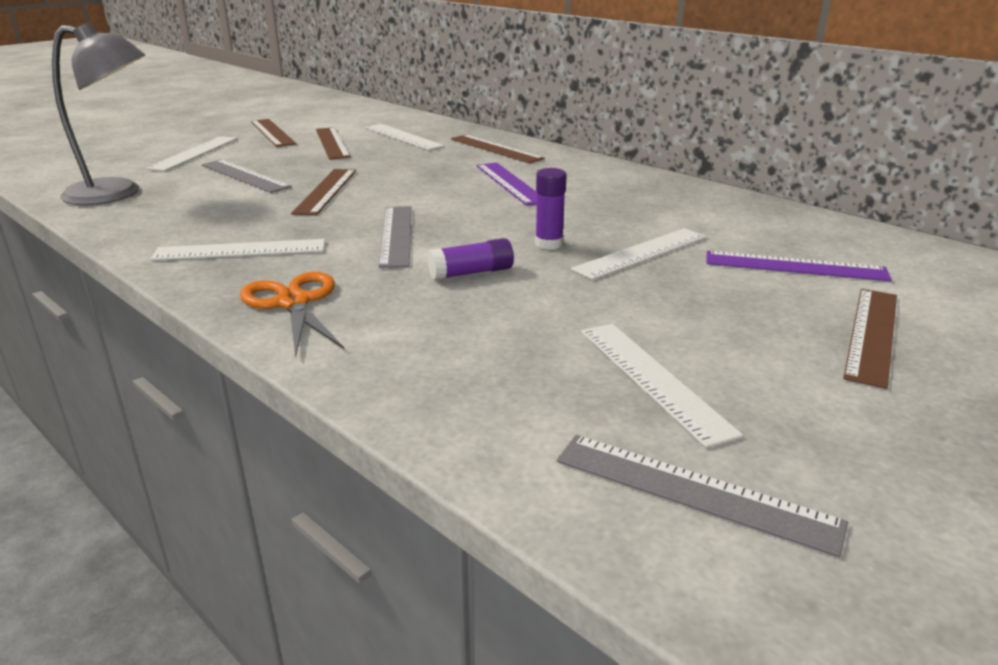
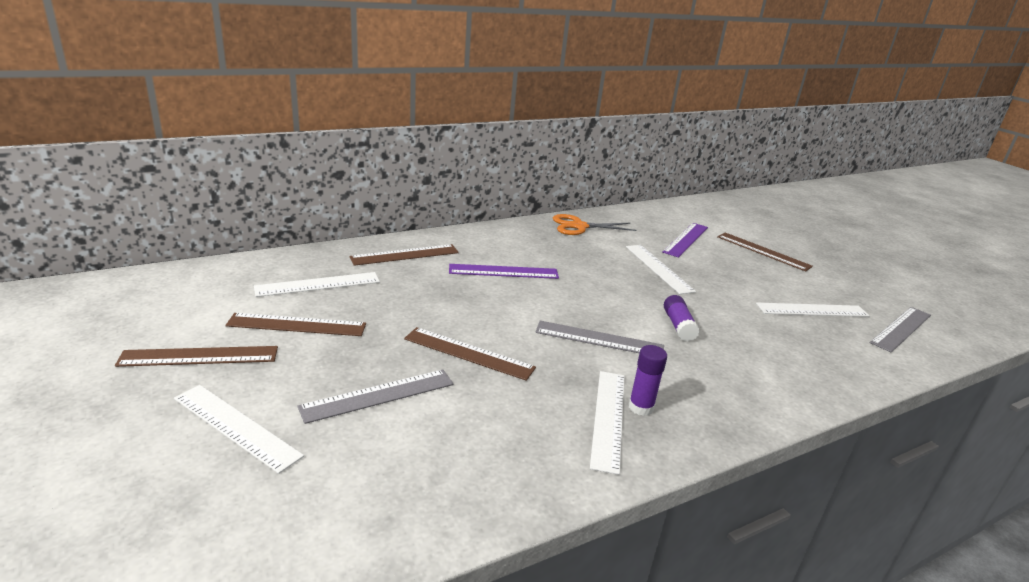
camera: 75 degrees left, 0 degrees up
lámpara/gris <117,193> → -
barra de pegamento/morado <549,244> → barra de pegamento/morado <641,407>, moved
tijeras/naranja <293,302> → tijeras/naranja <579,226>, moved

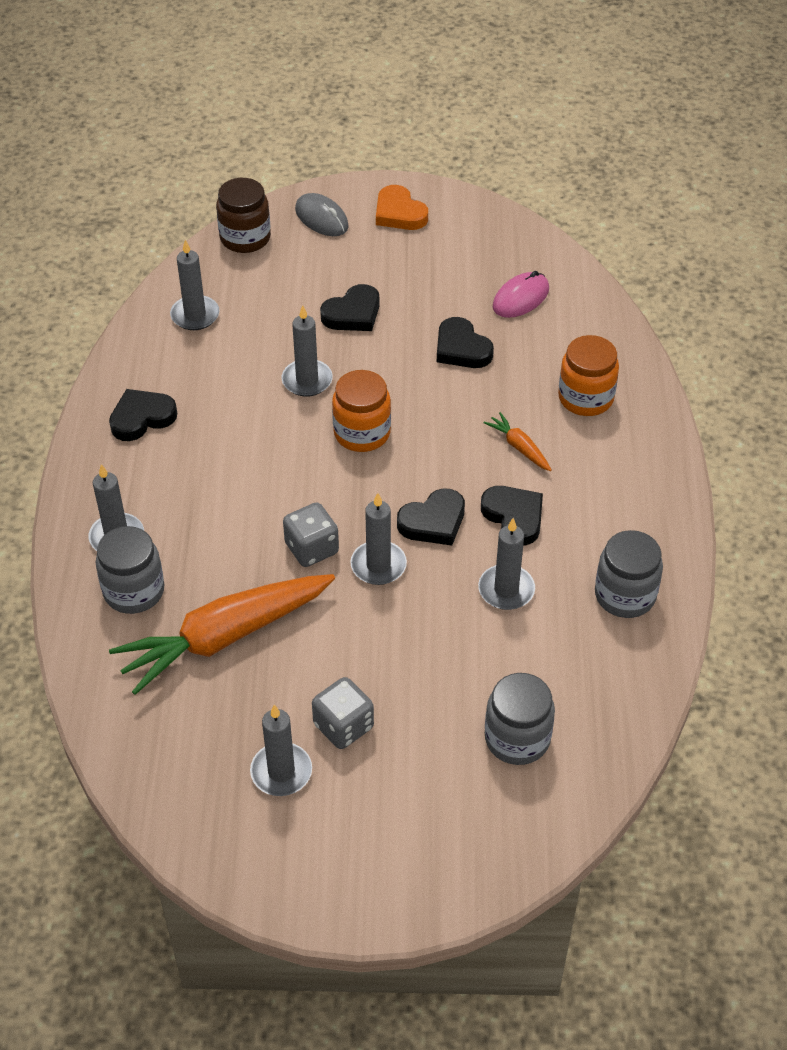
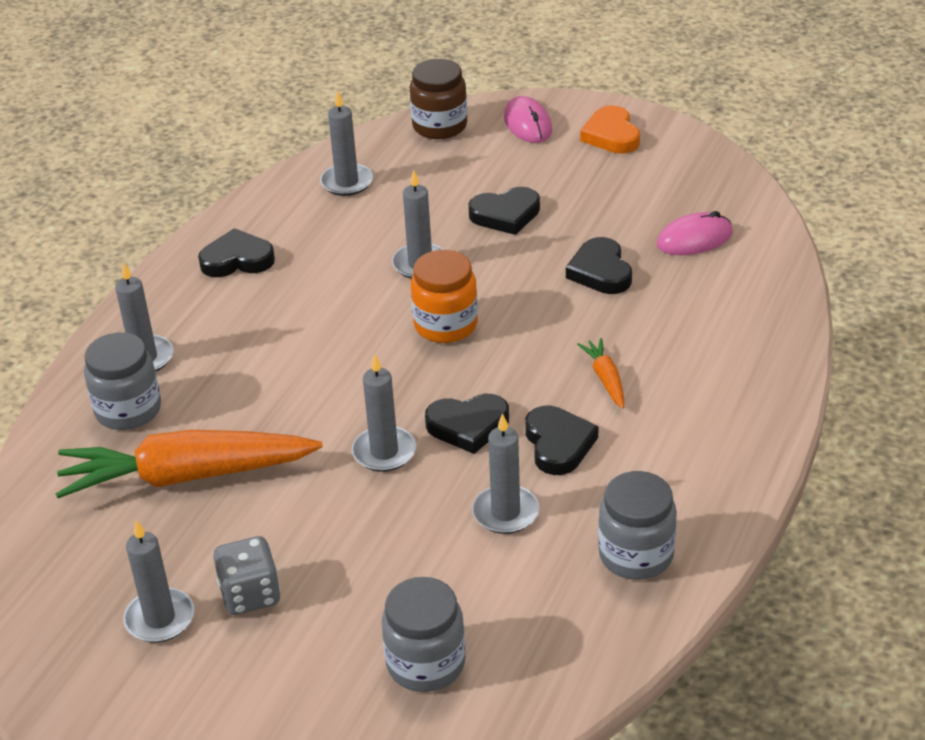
camera: 25 degrees right, 10 degrees down
ratón/gris <321,218> → ratón/rosa <527,124>
tarro/naranja <585,398> → -
dado/gris <312,548> → -

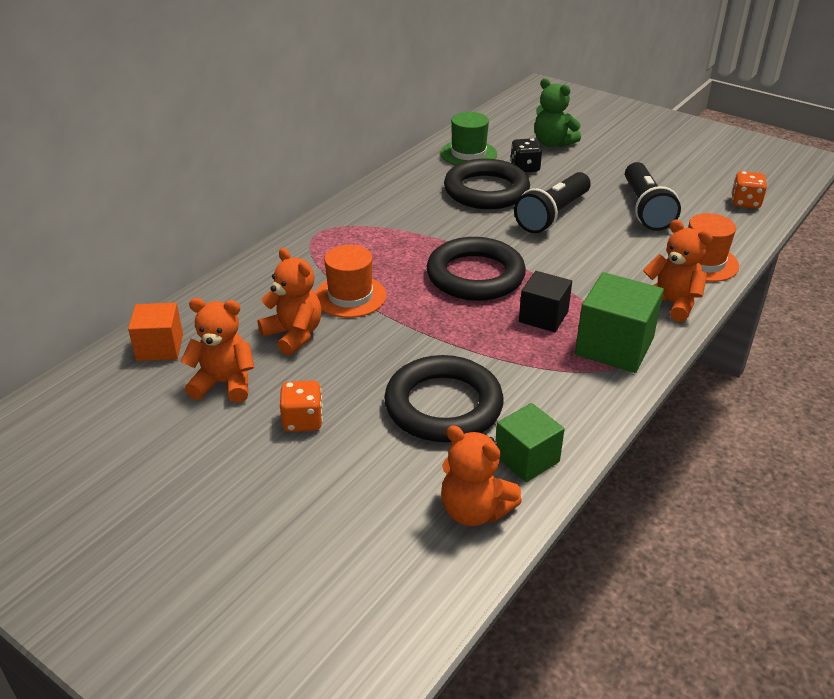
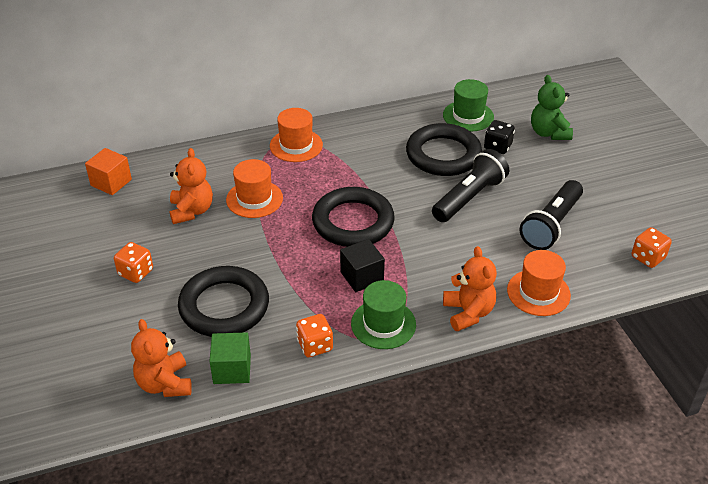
camera: 35 degrees right, 5 degrees up
lámpara de mano/negro <553,215> → lámpara de mano/negro <469,198>, 150 degrees clockwise
cubo/verde <614,346> → sombrero/verde <383,324>
osito/naranja <224,383> → -
- → sombrero/naranja <296,145>
- → dado/naranja <315,345>

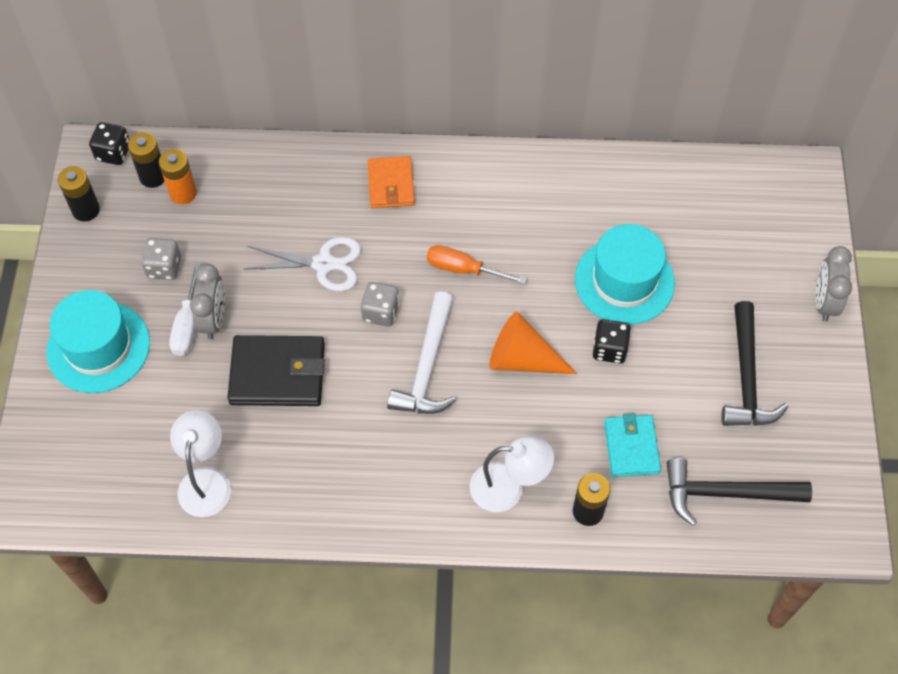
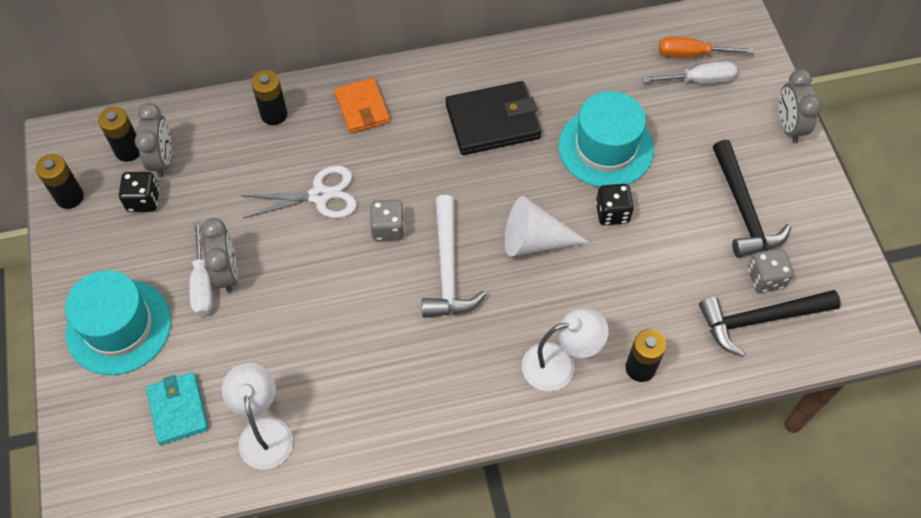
camera: 15 degrees left, 0 degrees up
dado/negro <113,153> → dado/negro <143,200>, moved
pila/naranja <183,193> → despertador/gris <163,159>
dado/gris <164,267> → dado/gris <765,278>, moved
destornillador/naranja <463,269> → destornillador/naranja <691,54>, moved
cono/naranja <522,359> → cono/blanco <535,241>
cartera/negro <277,374> → cartera/negro <493,122>, moved
cartera/turquesa <631,447> → cartera/turquesa <178,409>, moved
- → destornillador/blanco <700,80>
- → pila/negro <274,114>

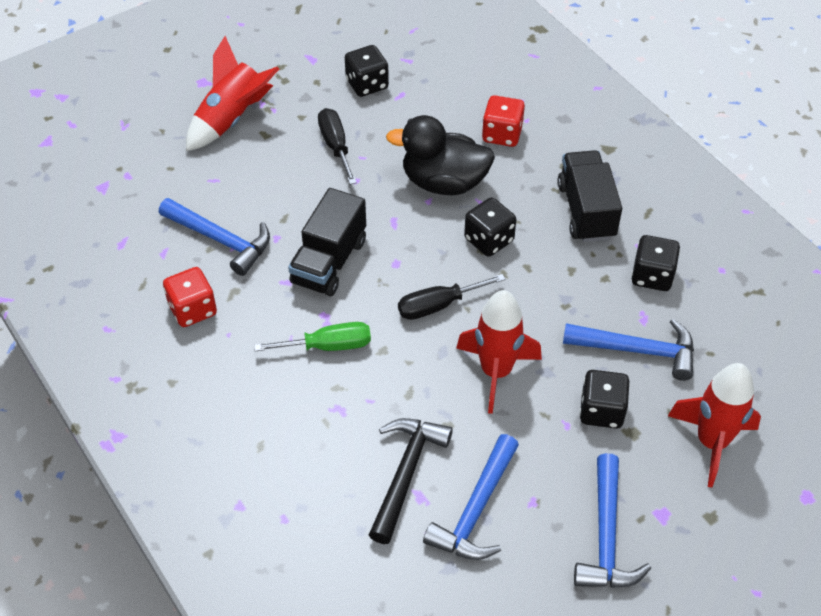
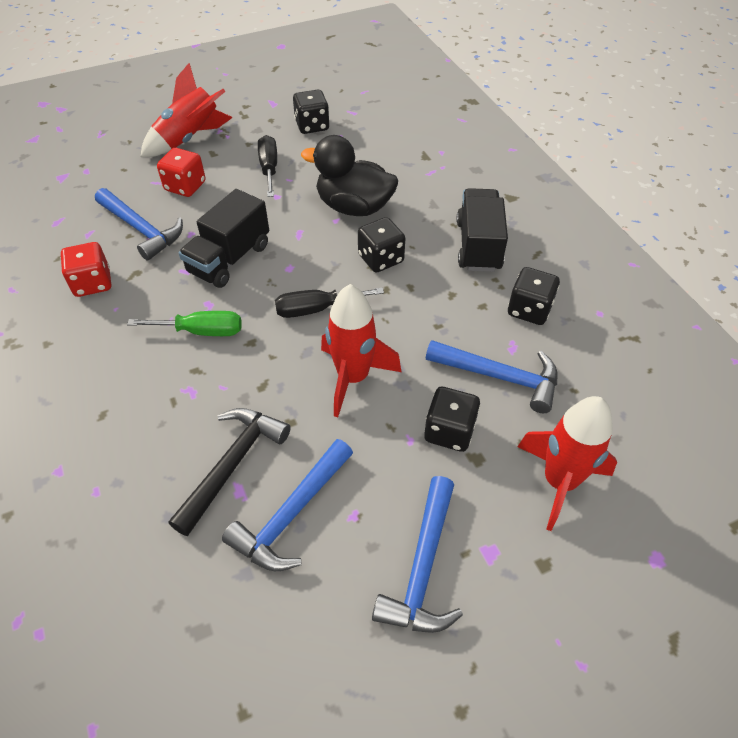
camera: 10 degrees right, 0 degrees up
dado/rojo <502,134> → dado/rojo <185,186>, moved

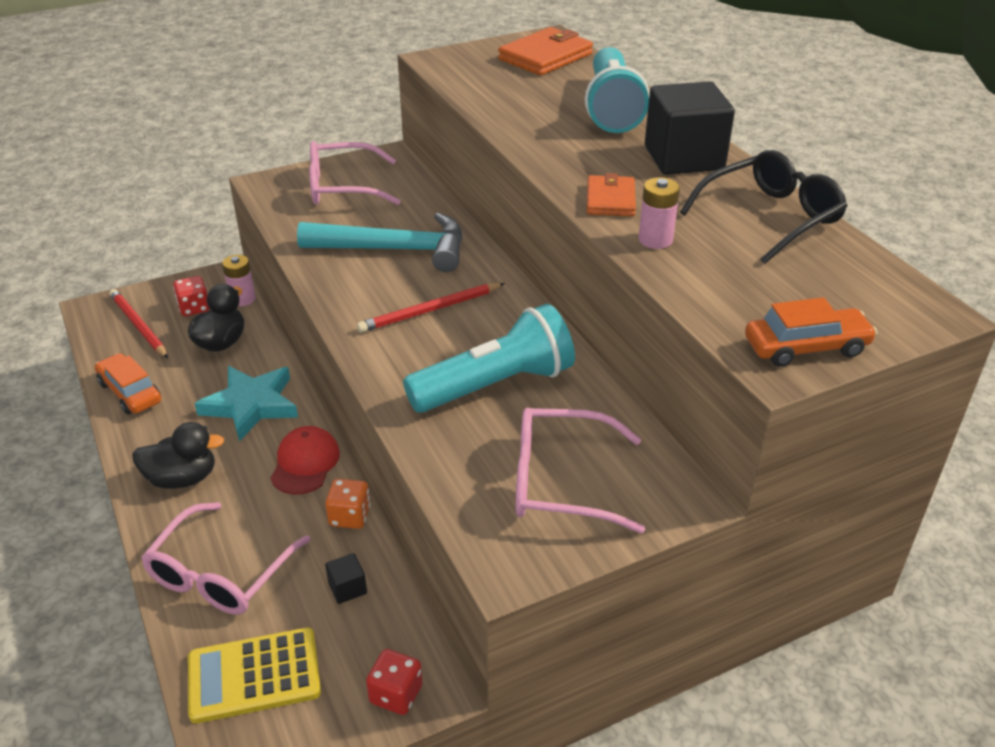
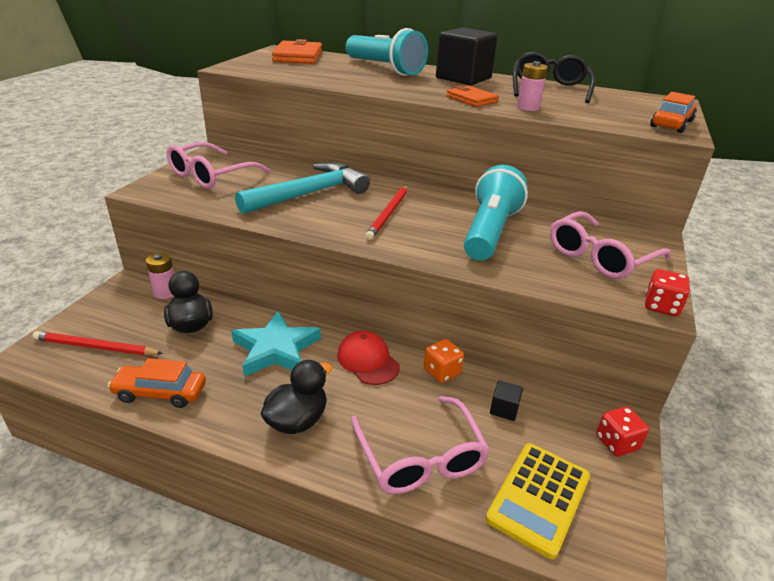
camera: 45 degrees left, 5 degrees down
dado/rojo <194,308> → dado/rojo <661,306>, moved

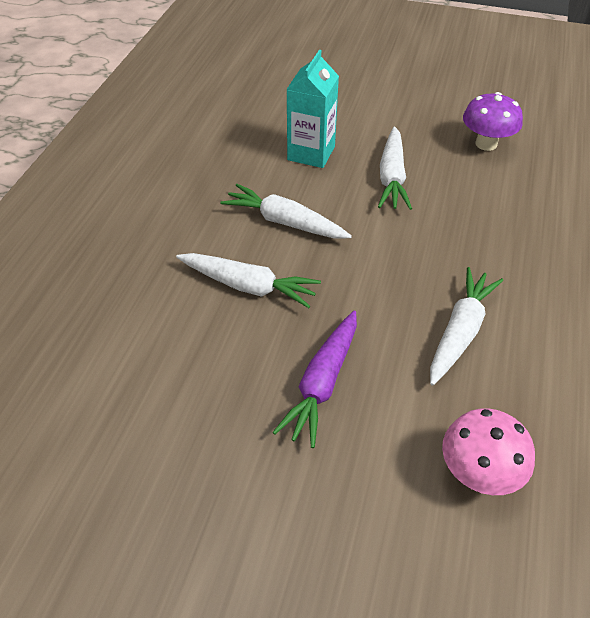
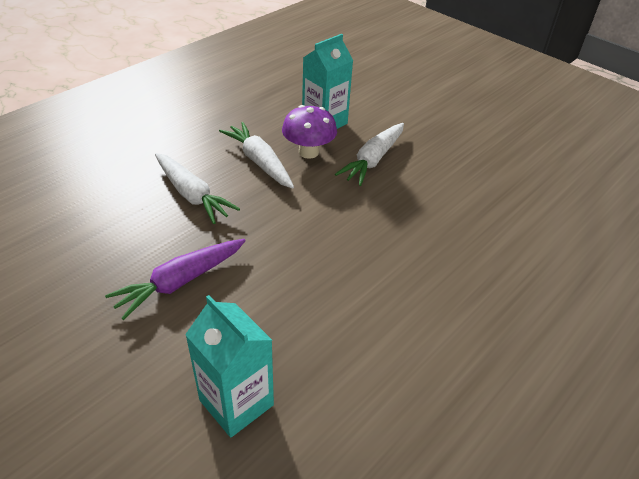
camera: 25 degrees right, 5 degrees down
seta/morado <486,144> → seta/morado <308,152>, moved
zanahoria/blanco <460,331> → -
seta/rosa <478,473> → cartón de leche/turquesa <236,402>

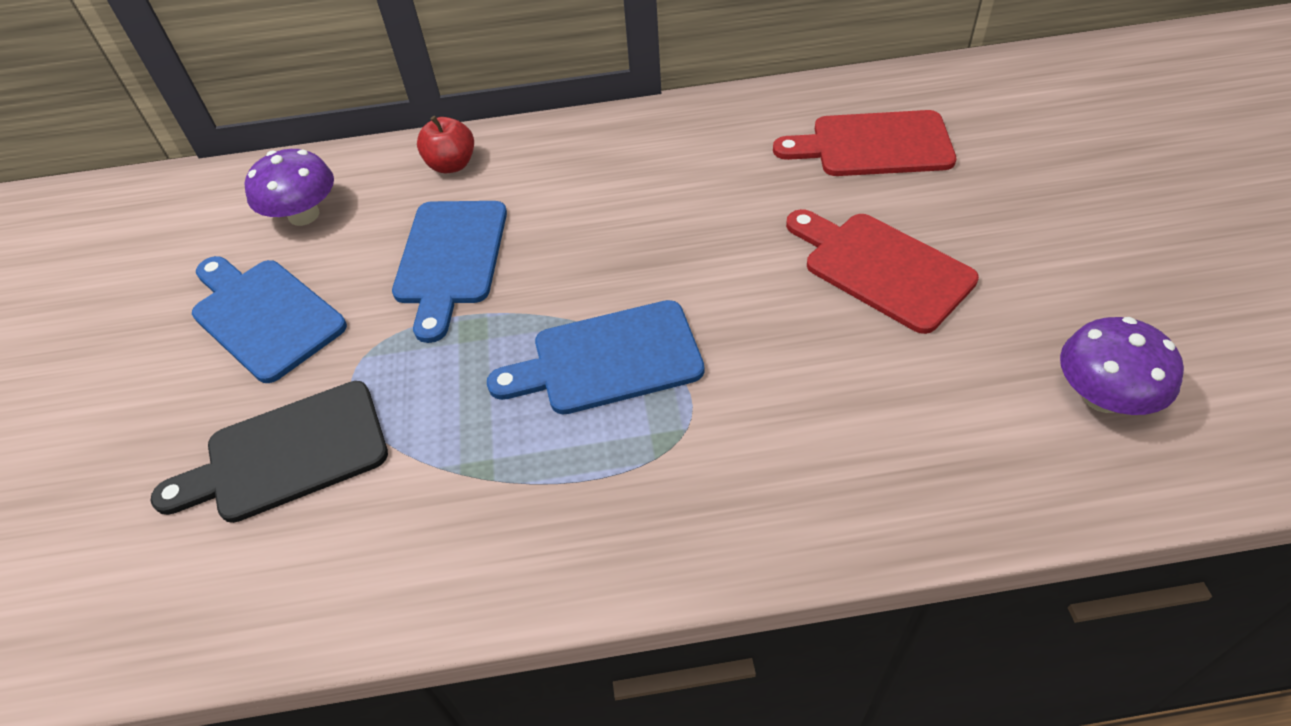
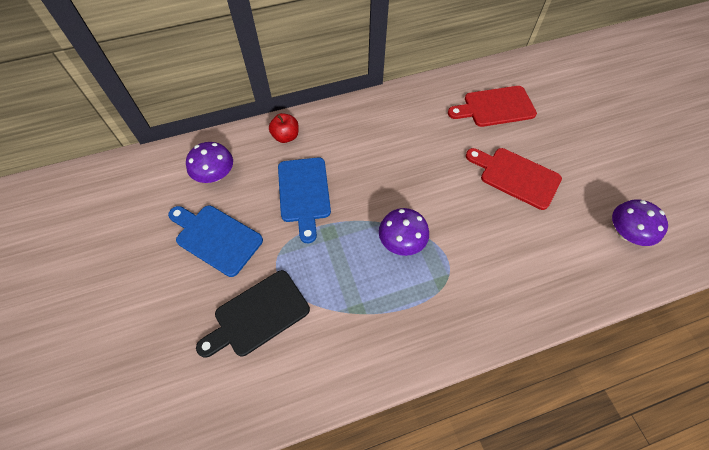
camera: 15 degrees left, 10 degrees up
tabla de cortar/azul <608,360> → seta/morado <401,241>

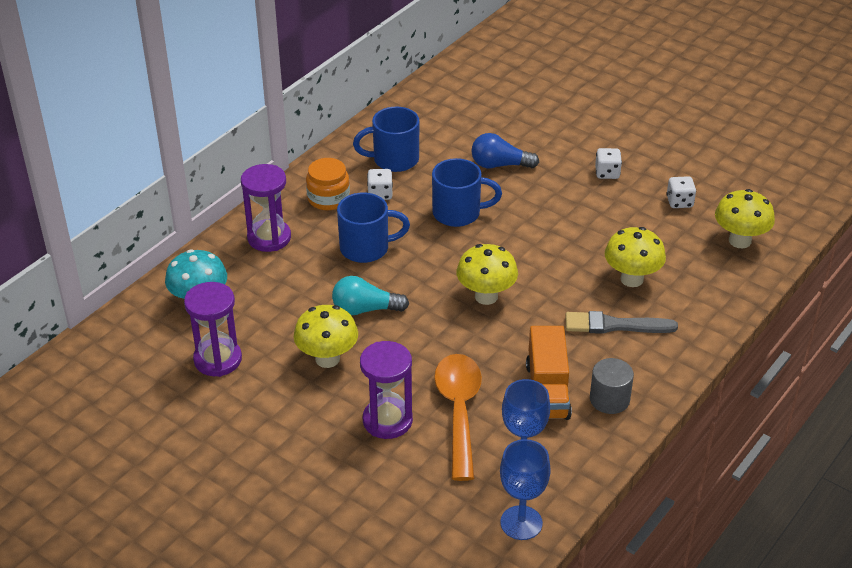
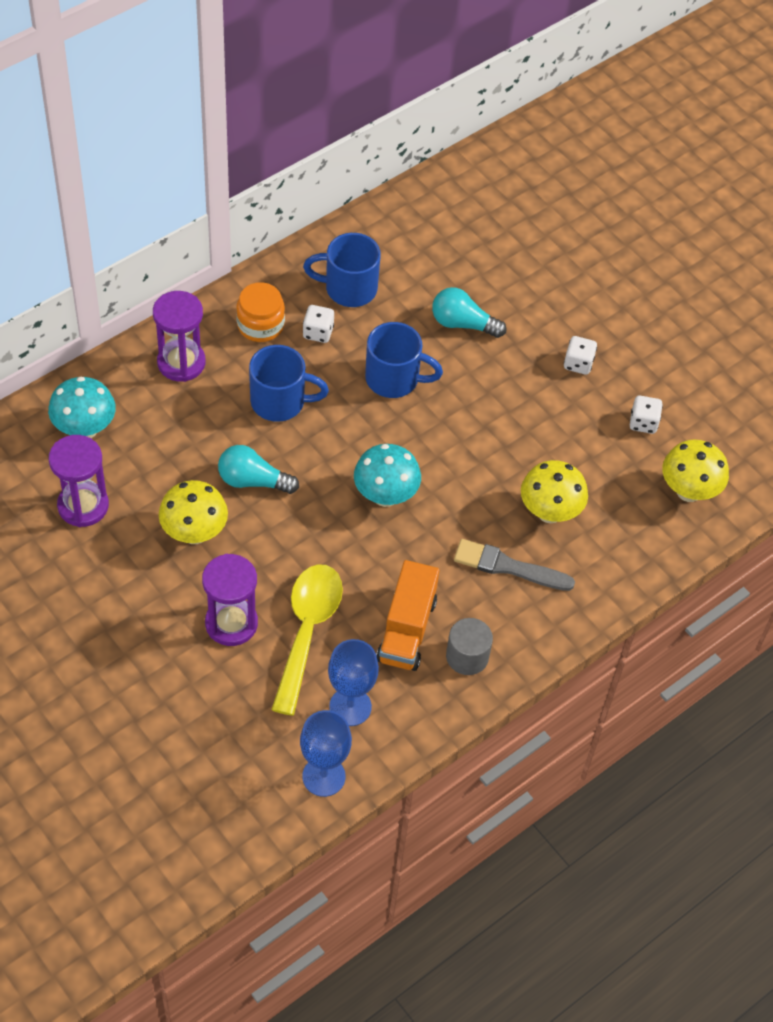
camera: 10 degrees right, 15 degrees up
bombilla/azul <499,165> → bombilla/turquesa <462,324>
seta/amarillo <486,296> → seta/turquesa <385,496>
cuchara/naranja <459,411> → cuchara/amarillo <307,631>

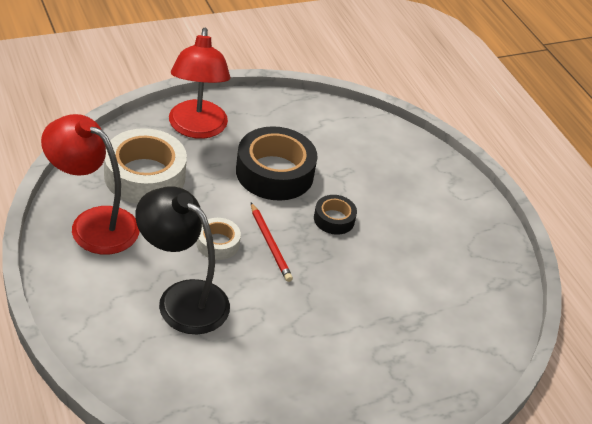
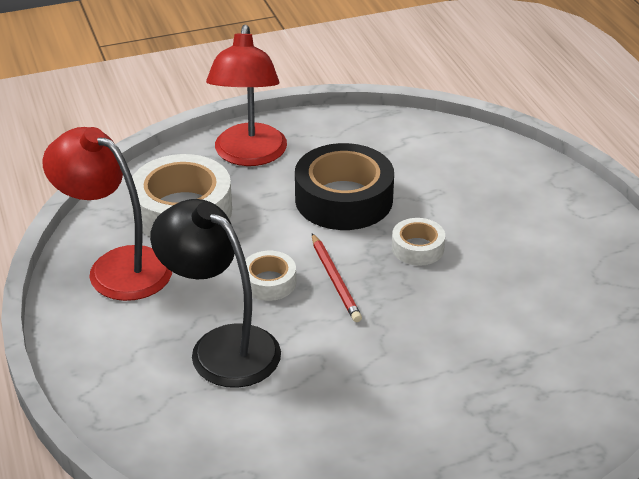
camera: 10 degrees right, 5 degrees down
cinta adhesiva/negro <334,219> → cinta adhesiva/blanco <417,248>

